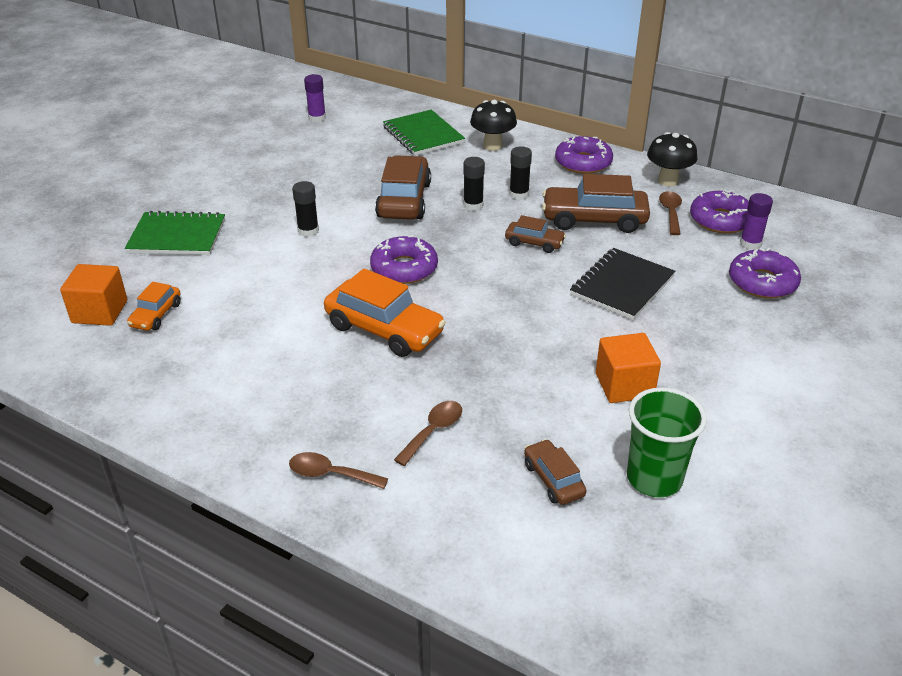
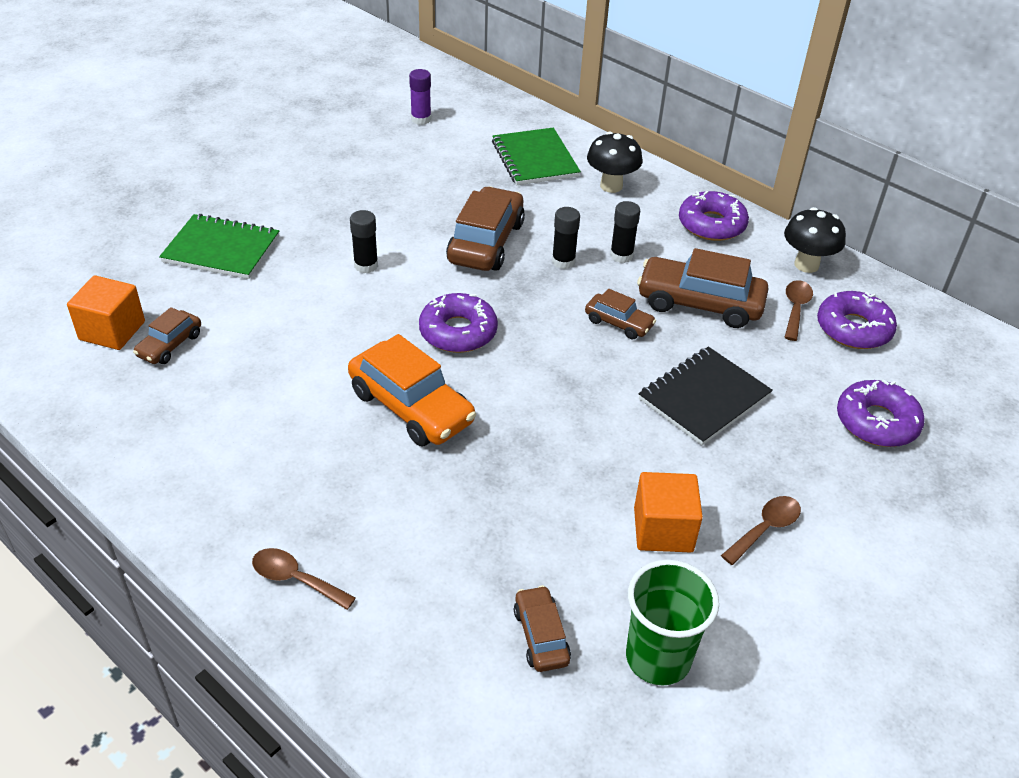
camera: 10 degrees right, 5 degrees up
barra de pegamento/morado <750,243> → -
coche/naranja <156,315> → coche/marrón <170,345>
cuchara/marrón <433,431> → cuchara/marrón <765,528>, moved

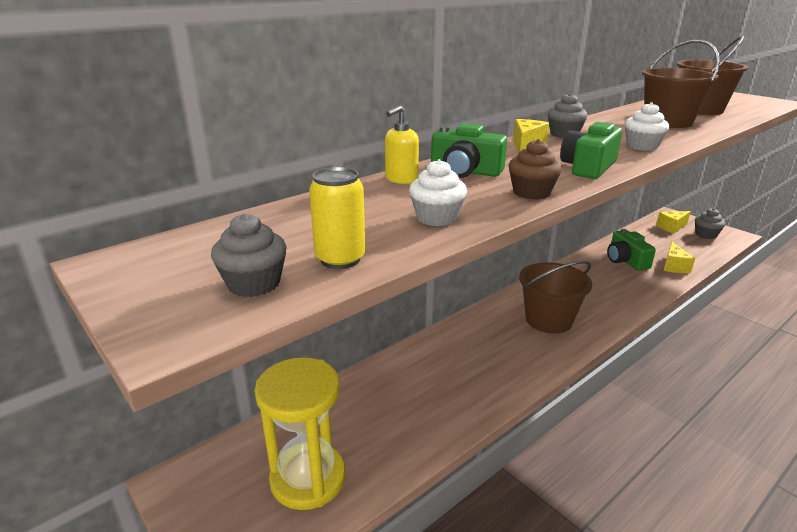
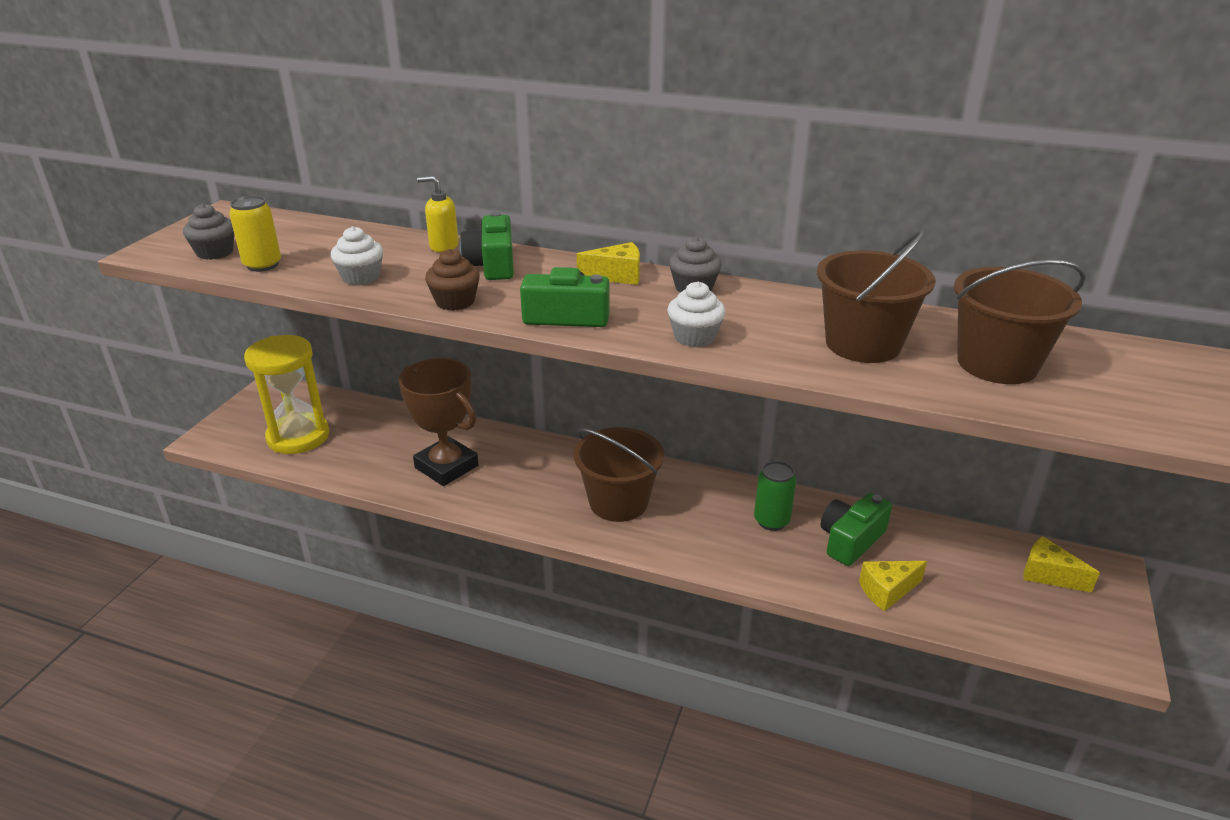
camera: 60 degrees right, 5 degrees up
magdalena/gris <706,235> → -
- → trofeo/marrón <446,467>
- → lata/verde <771,521>

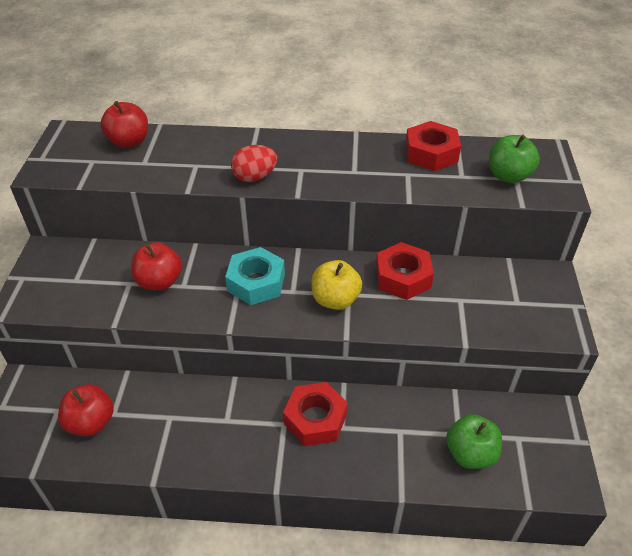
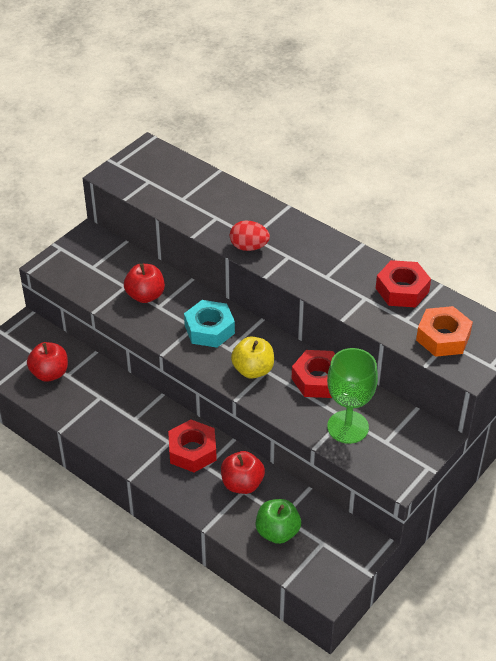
camera: 35 degrees right, 0 degrees up
manzana/rojo <129,142> → manzana/rojo <242,484>, moved
manzana/verde <508,176> → tuerca/naranja <443,337>
- → copa/verde <348,427>

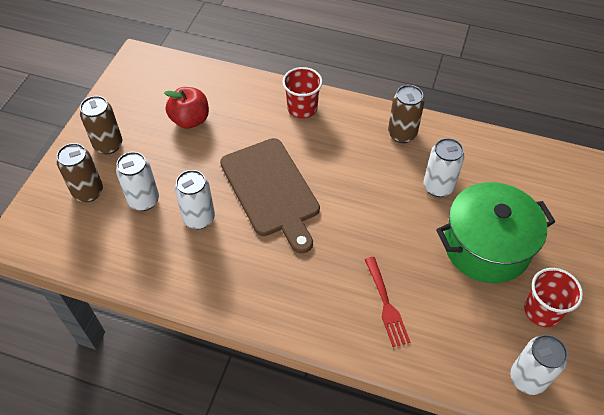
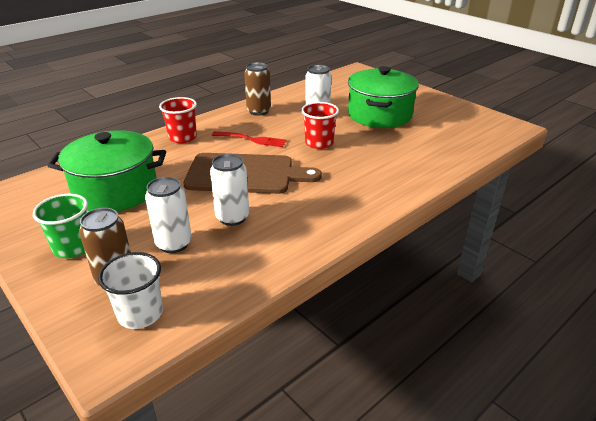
camera: 60 degrees left, 20 degrees down
manzana/rojo <190,120> → olla/verde <116,190>
lata/marrón <108,145> → vaso/verde <73,247>
tenedor/rojo <386,304> → tenedor/rojo <252,139>, moved
vaso/rojo <542,311> → vaso/rojo <319,143>, moved
lata/blanco <527,378> → -
- → vaso/blanco <140,314>

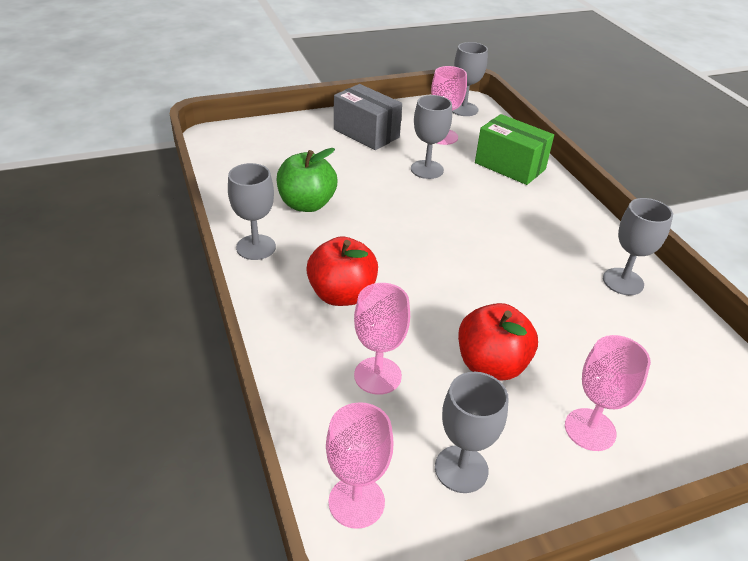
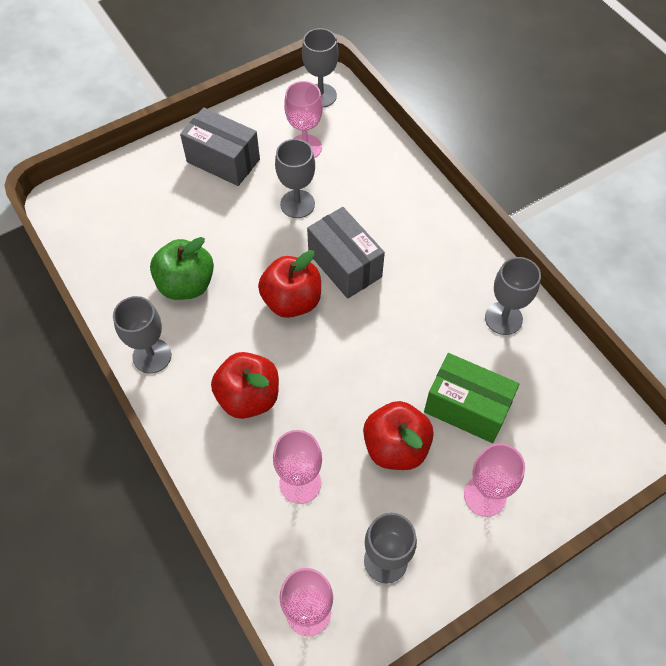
camera: 10 degrees left, 20 degrees up
caja/verde <510,166> → caja/verde <466,408>, moved
- → caja/gris <345,265>
- → manzana/rojo <292,301>

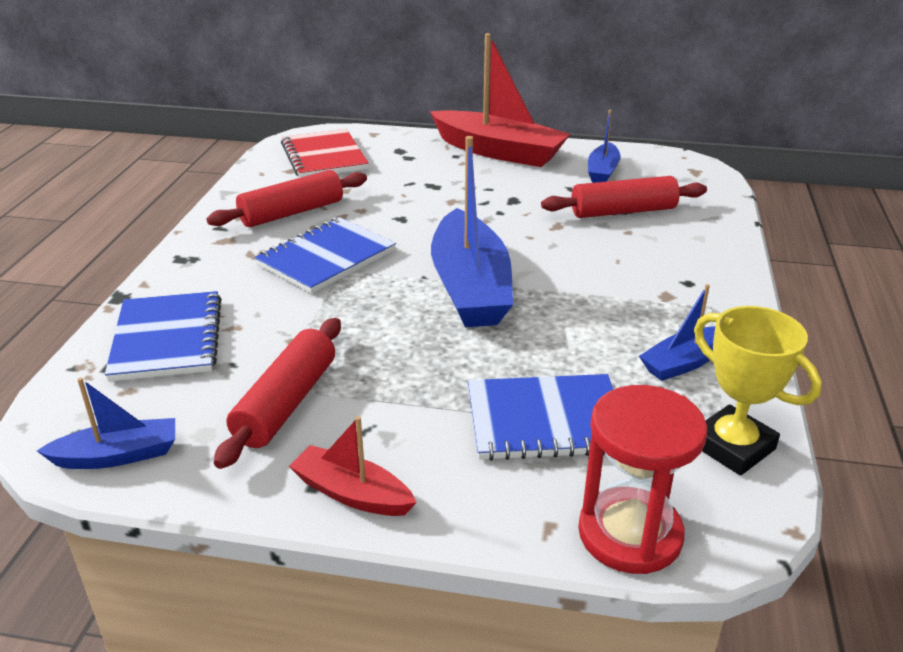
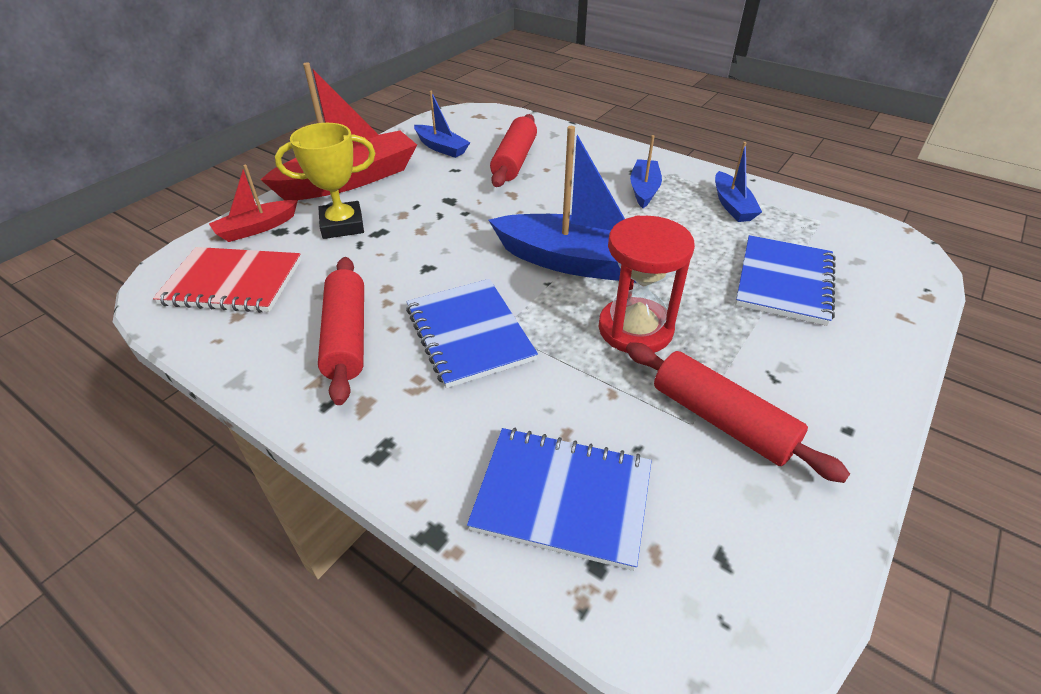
camera: 65 degrees left, 10 degrees up
trofeo/amarillo <733,446> → trofeo/amarillo <342,225>, moved
barco/azul <118,455> → barco/azul <644,189>, moved
reloj de arena/rojo <630,534> → reloj de arena/rojo <635,329>, moved
barco/rojo <352,493> → barco/rojo <257,228>, moved

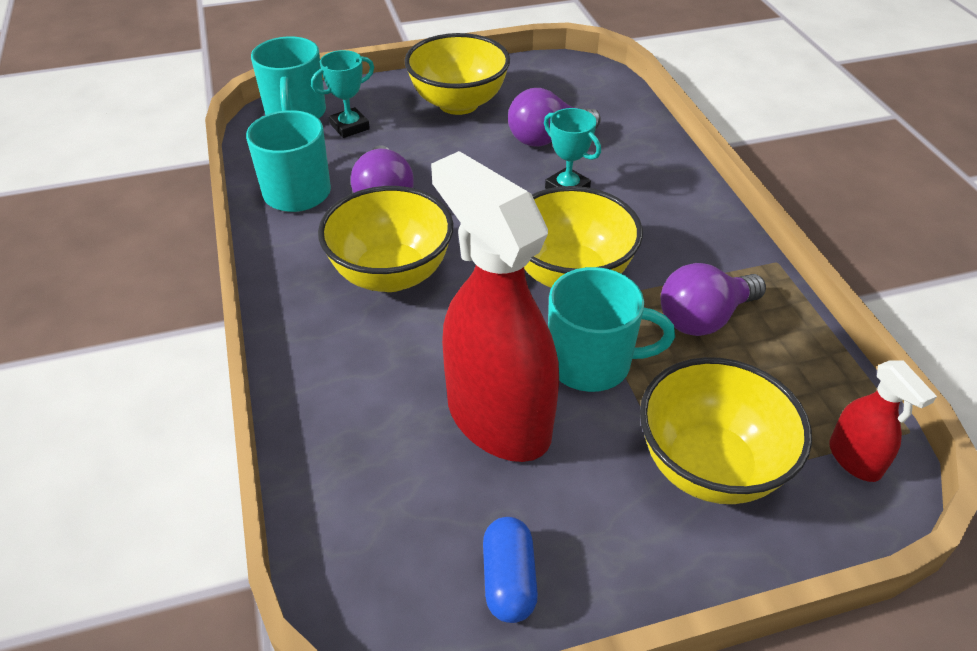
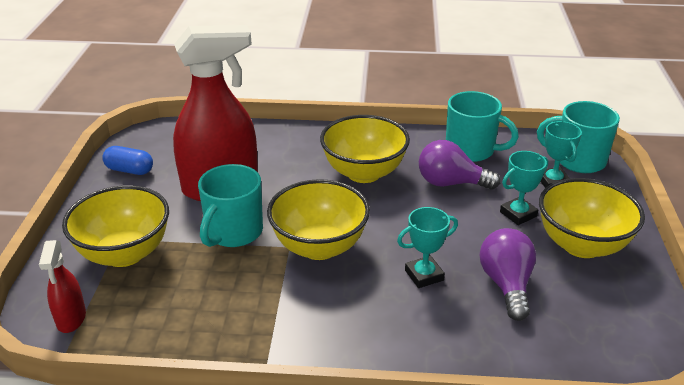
camera: 110 degrees right, 10 degrees down
bombilla/morado <704,318> → -
pulverizador/rojo <854,459> → pulverizador/rojo <71,319>, 90 degrees counterclockwise
- → trofeo/turquesa <518,214>

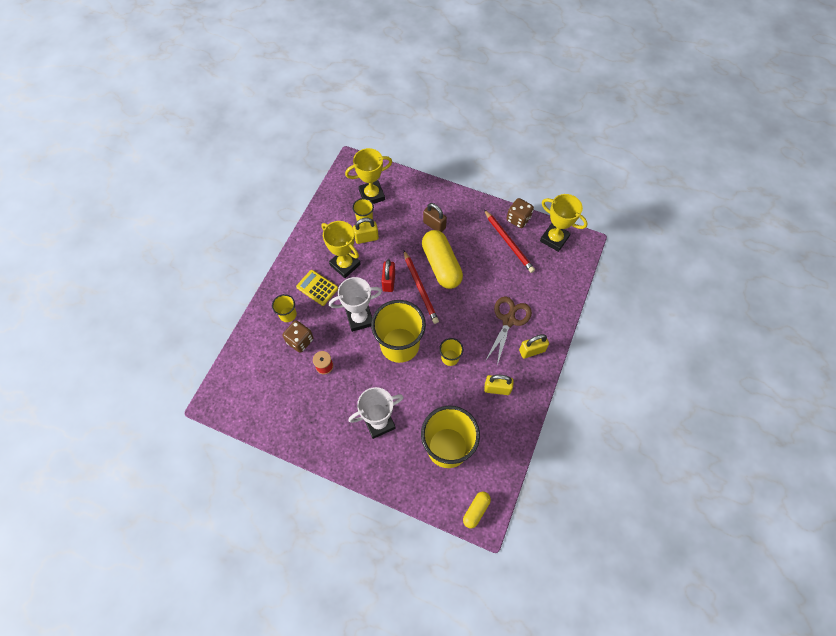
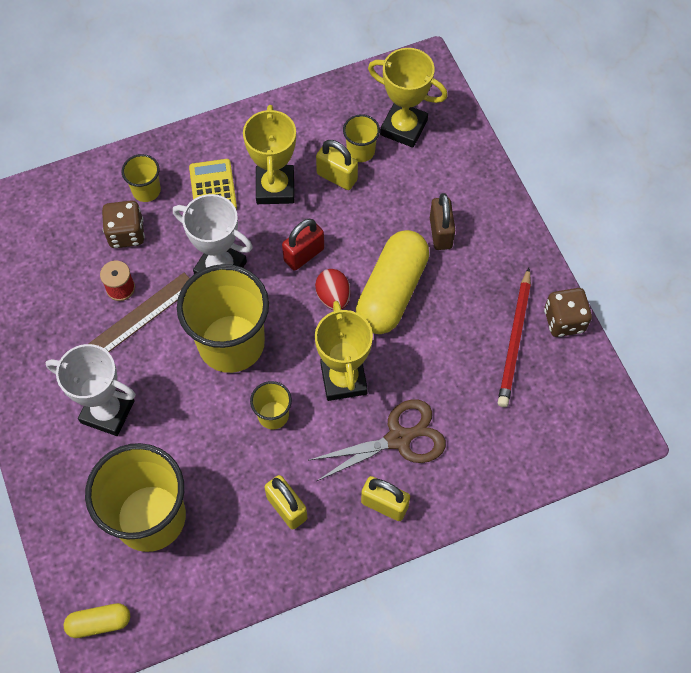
camera: 45 degrees right, 0 degrees up
trofeo/amarillo <554,239> → trofeo/amarillo <343,379>, moved
lápiz/rojo <420,288> → huevo/rojo <333,297>
- → regla/marrón <142,315>

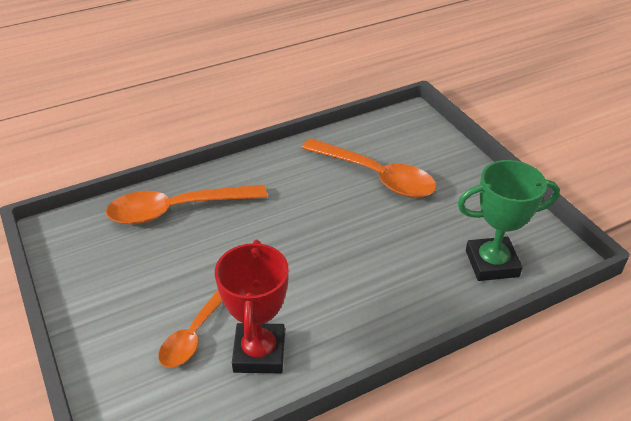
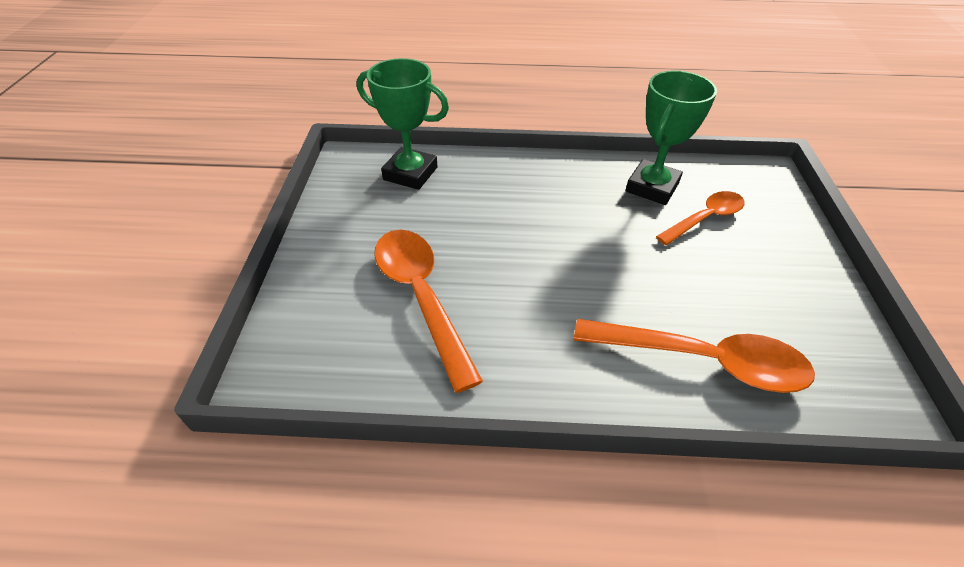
camera: 150 degrees left, 5 degrees up
trofeo/rojo <259,353> → trofeo/verde <652,187>

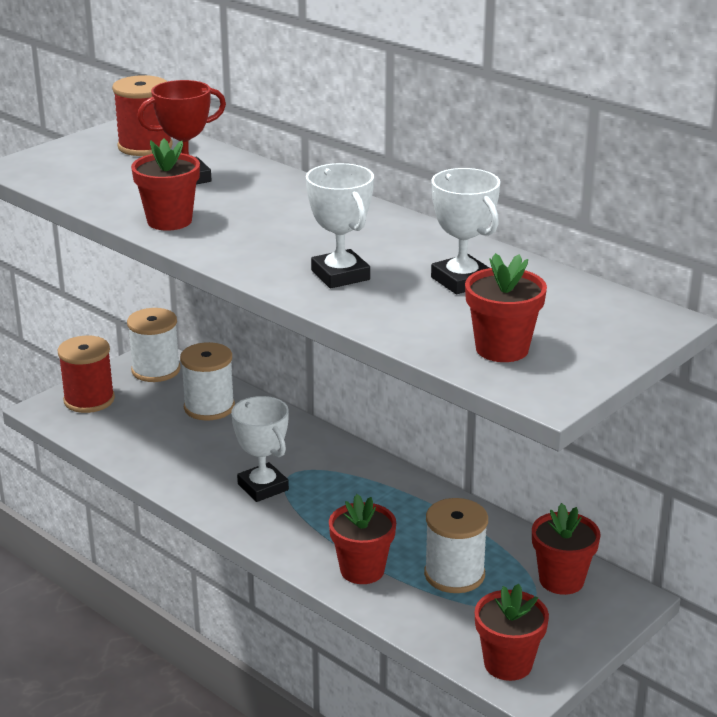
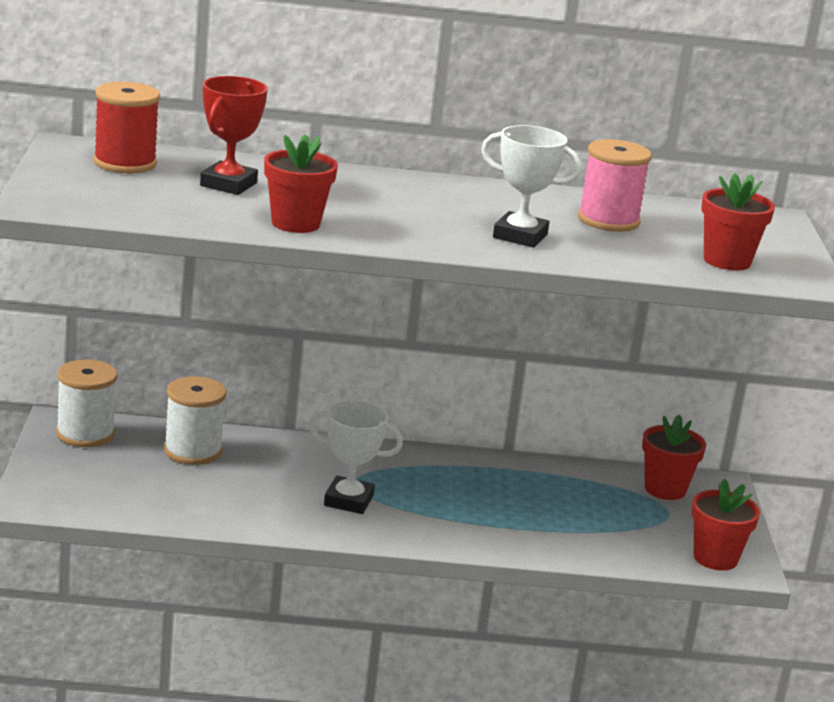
camera: 45 degrees left, 5 degrees down
trofeo/blanco <461,281> → carrete/rosa <608,220>
carrete/rojo <89,400> → -
maceta/rojo <362,570> → -
carrete/blanco <454,574> → -

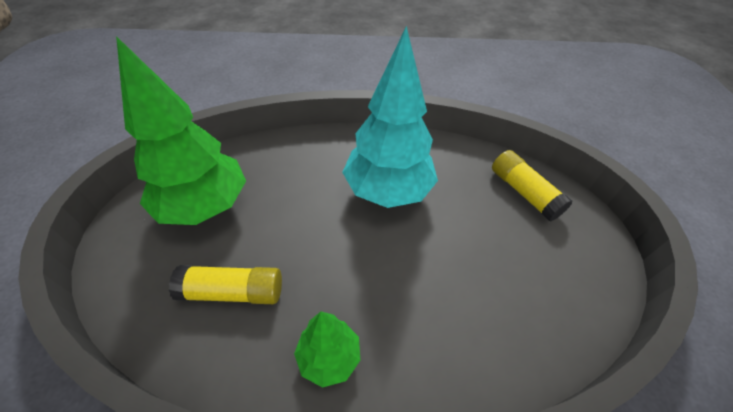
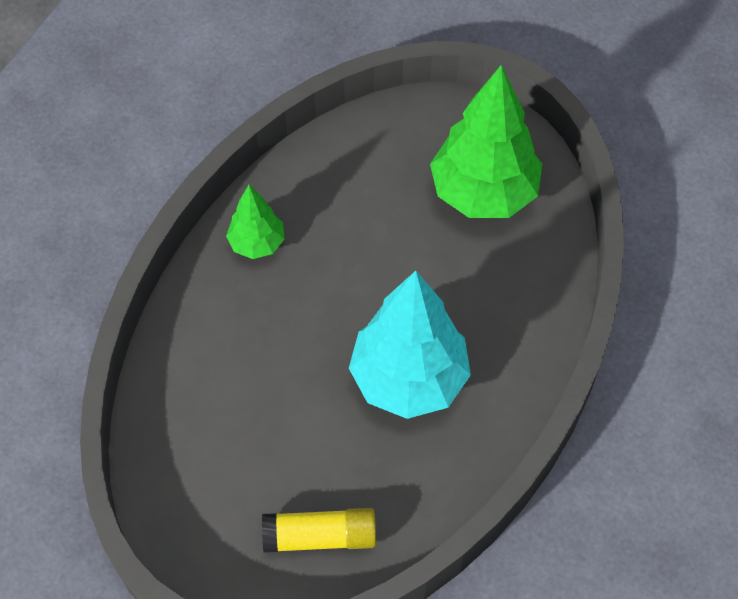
camera: 120 degrees right, 10 degrees up
barra de pegamento/amarillo <233,292> → -

